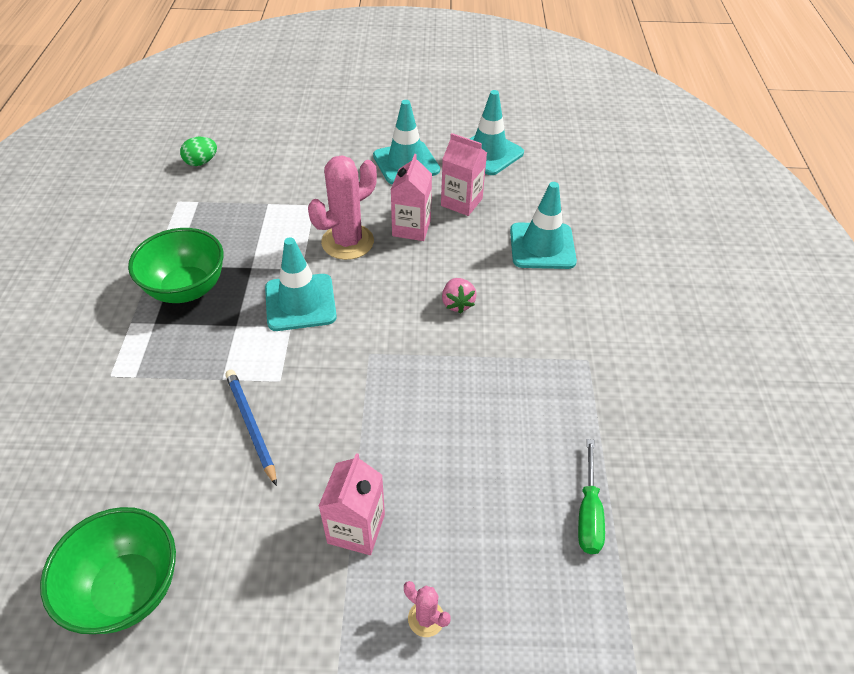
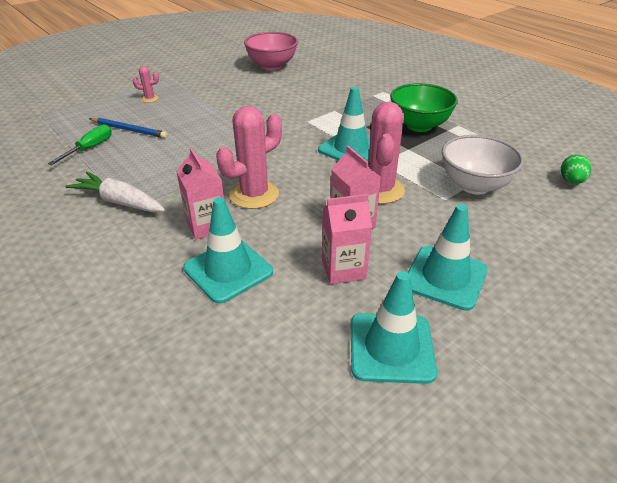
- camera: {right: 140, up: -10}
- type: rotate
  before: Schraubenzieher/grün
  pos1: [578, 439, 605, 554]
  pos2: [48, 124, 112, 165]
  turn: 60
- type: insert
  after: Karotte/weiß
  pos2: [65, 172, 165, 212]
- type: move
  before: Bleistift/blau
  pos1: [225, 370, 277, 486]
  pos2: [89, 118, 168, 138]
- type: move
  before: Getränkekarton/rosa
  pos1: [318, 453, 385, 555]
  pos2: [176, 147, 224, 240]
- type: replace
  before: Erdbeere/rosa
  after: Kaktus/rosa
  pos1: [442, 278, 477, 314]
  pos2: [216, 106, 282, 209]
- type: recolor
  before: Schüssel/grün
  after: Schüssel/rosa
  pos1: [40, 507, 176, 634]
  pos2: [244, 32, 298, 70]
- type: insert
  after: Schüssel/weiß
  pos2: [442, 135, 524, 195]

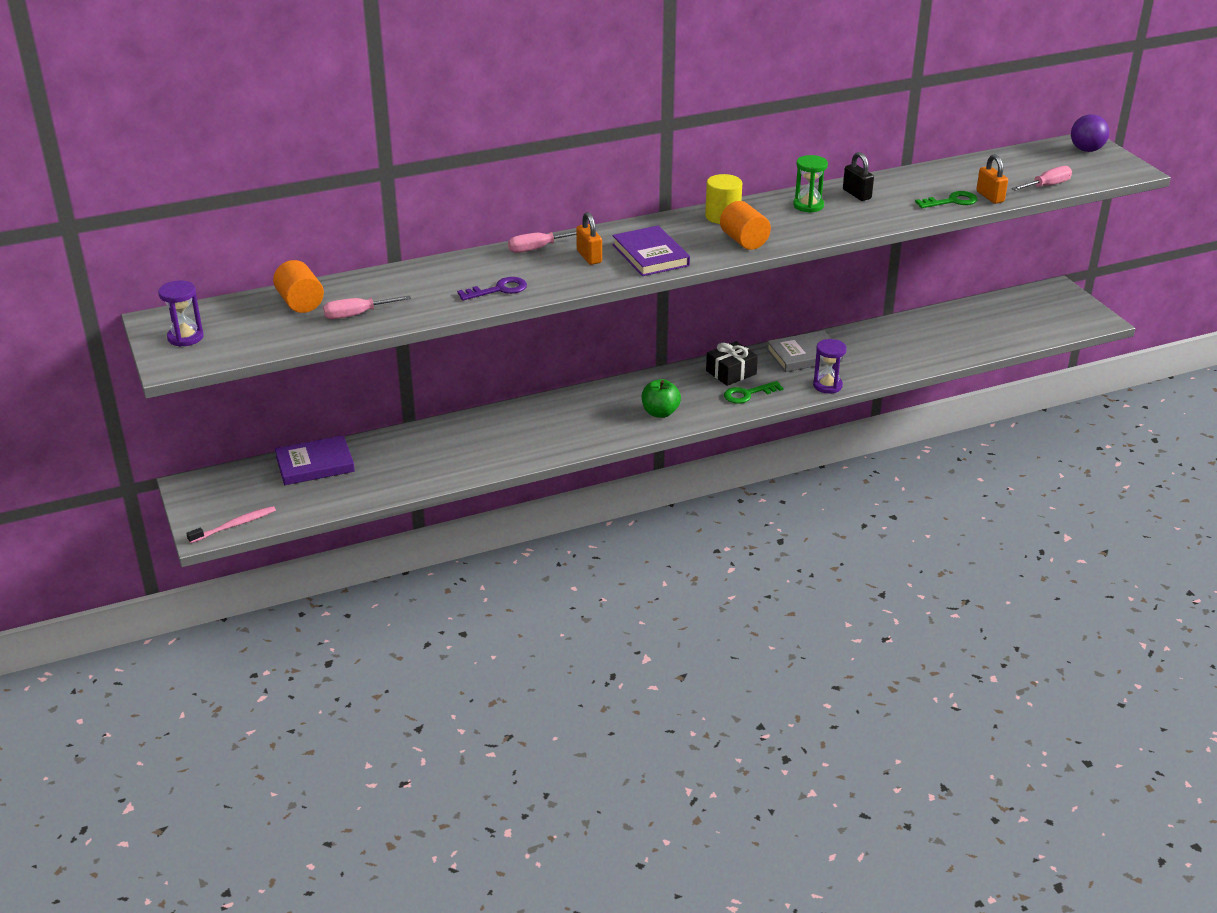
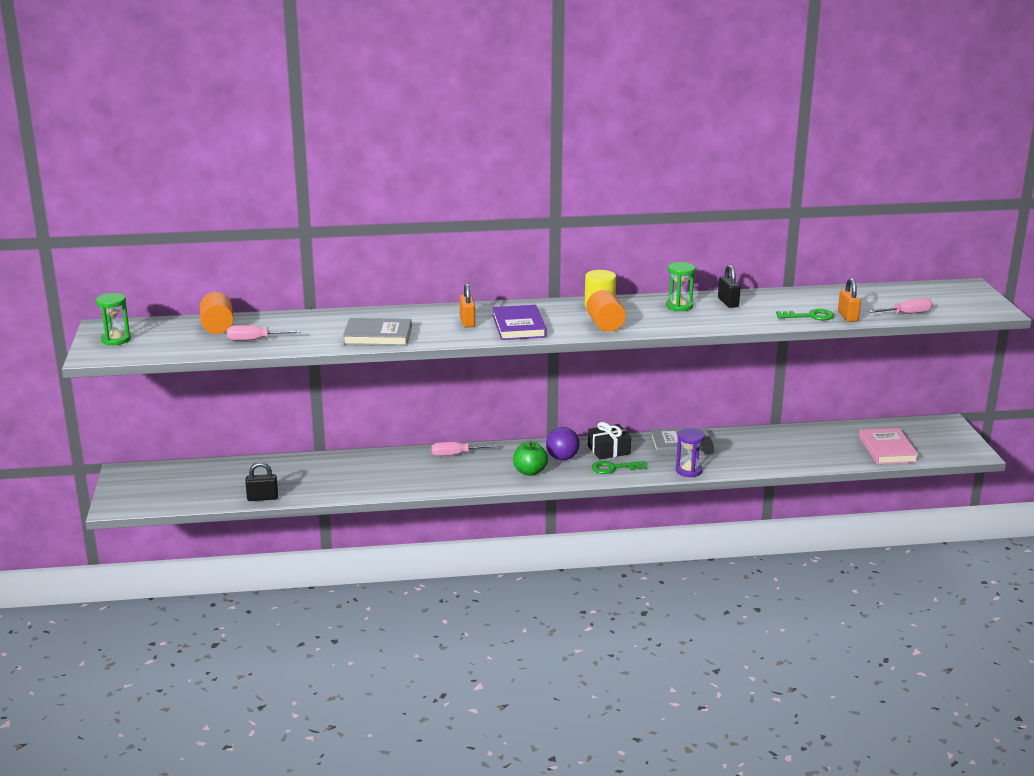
- camera: {right: 15, up: -10}
- type: recolor
  before: Sanduhr/lila
  after: Sanduhr/grün
  pos1: [158, 280, 204, 347]
  pos2: [96, 293, 131, 345]
- type: insert
  after: Vorhängeschloss/schwarz
  pos2: [245, 462, 278, 501]
- type: replace
  before: Schlüssel/lila
  after: Buch/grau
  pos1: [457, 277, 527, 301]
  pos2: [343, 318, 412, 346]
- type: move
  before: Schraubenzieher/rosa
  pos1: [508, 231, 576, 253]
  pos2: [431, 442, 497, 456]
- type: move
  before: Ball/lila
  pos1: [1071, 114, 1109, 152]
  pos2: [546, 427, 580, 460]
- type: insert
  after: Buch/rosa
  pos2: [859, 428, 919, 464]
- type: delete
  before: Zahnbürste/rosa
  pos1: [186, 506, 276, 543]
- type: delete
  before: Buch/lila
  pos1: [275, 435, 355, 485]

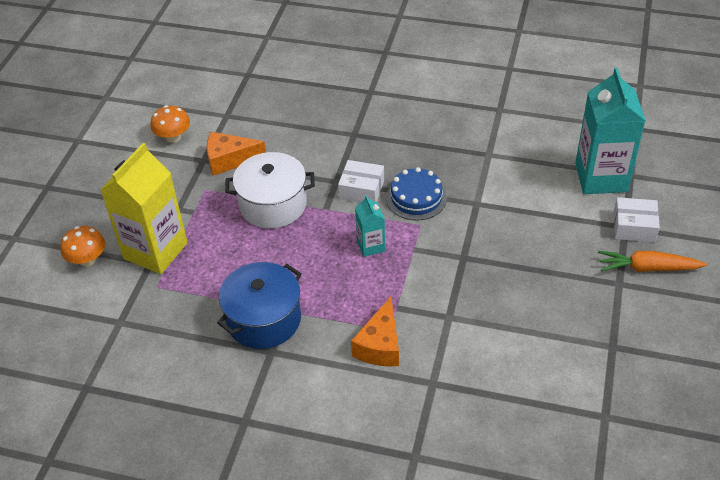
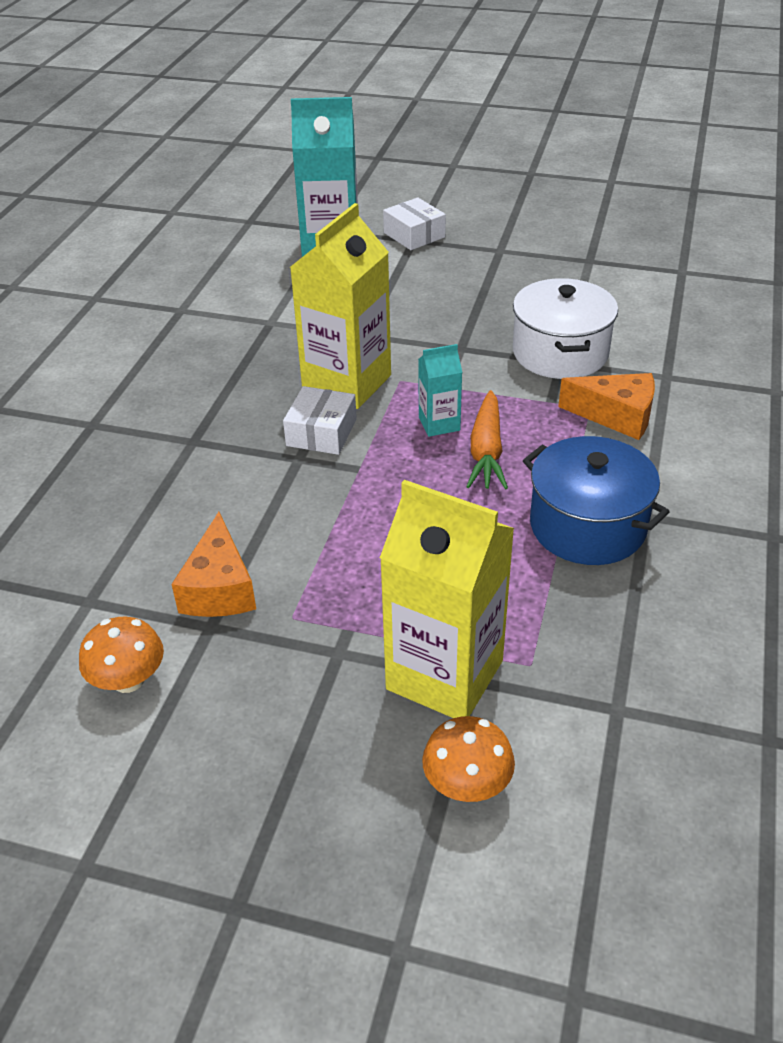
- camera: {right: -90, up: -5}
- type: replace
  before: Kuchen/blau
  after: Getränkekarton/gelb
  pos1: [386, 167, 447, 220]
  pos2: [290, 203, 391, 409]
- type: rotate
  before: Schachtel/weiß
  pos1: [614, 197, 660, 242]
  pos2: [383, 197, 446, 250]
  turn: -45
- type: move
  before: Karotte/orange
  pos1: [598, 251, 707, 272]
  pos2: [466, 390, 508, 490]
- type: move
  before: Kochtopf/weiß
  pos1: [225, 152, 315, 228]
  pos2: [513, 278, 618, 379]

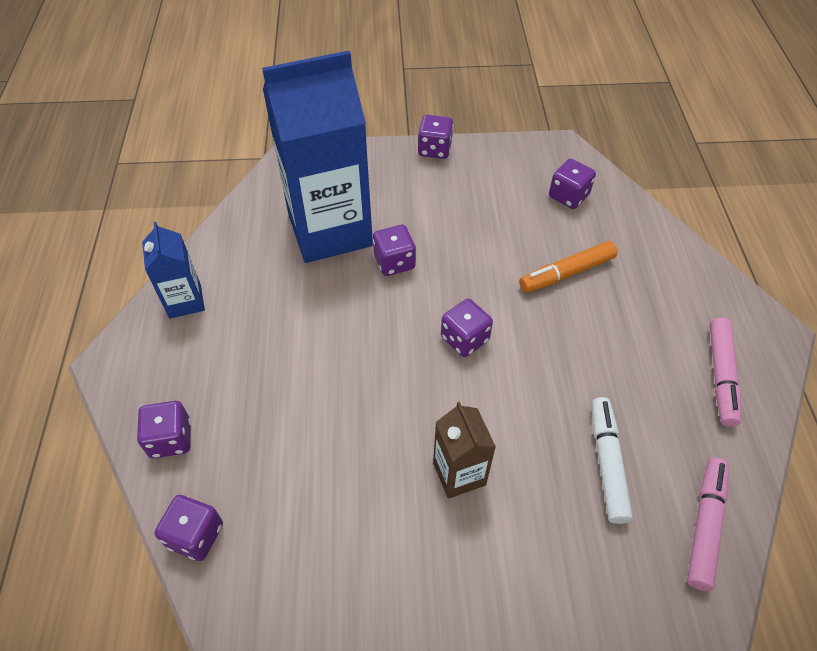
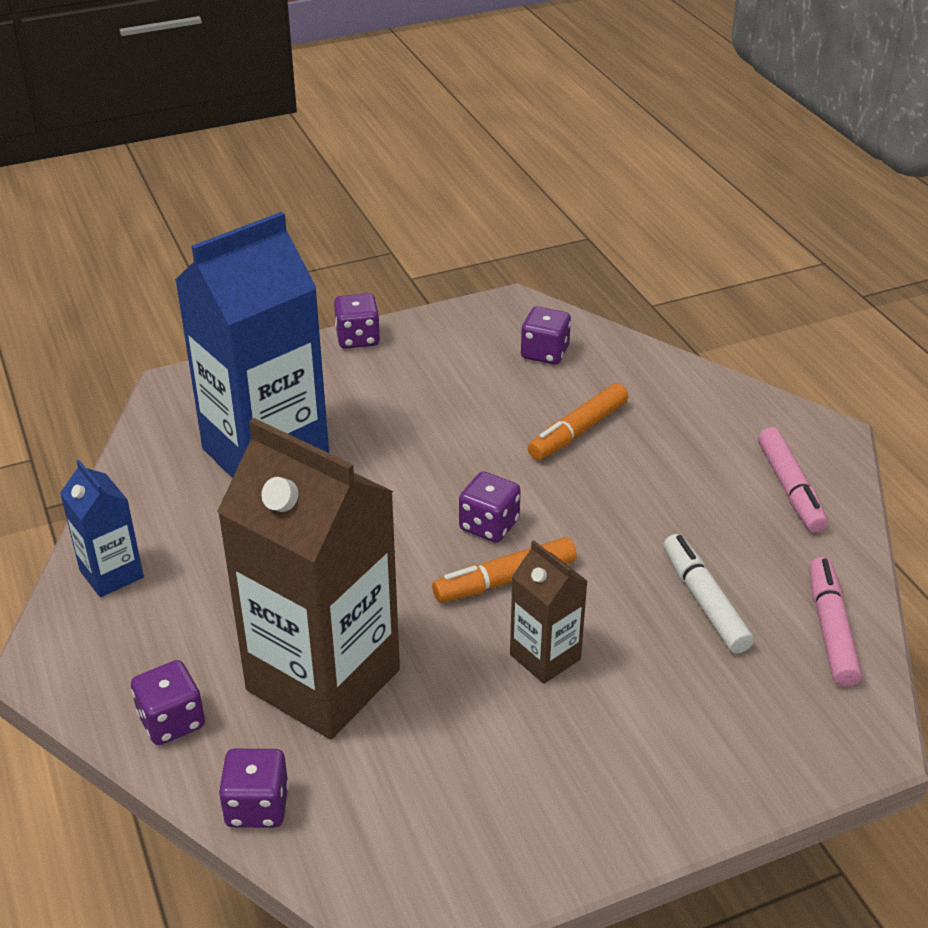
- camera: {right: -20, up: -15}
- type: insert
  after: Getränkekarton/braun
  pos2: [217, 418, 400, 739]
- type: insert
  after: Filzstift/orange
  pos2: [432, 537, 577, 603]
- type: delete
  before: Spielwürfel/lila
  pos1: [373, 225, 416, 276]

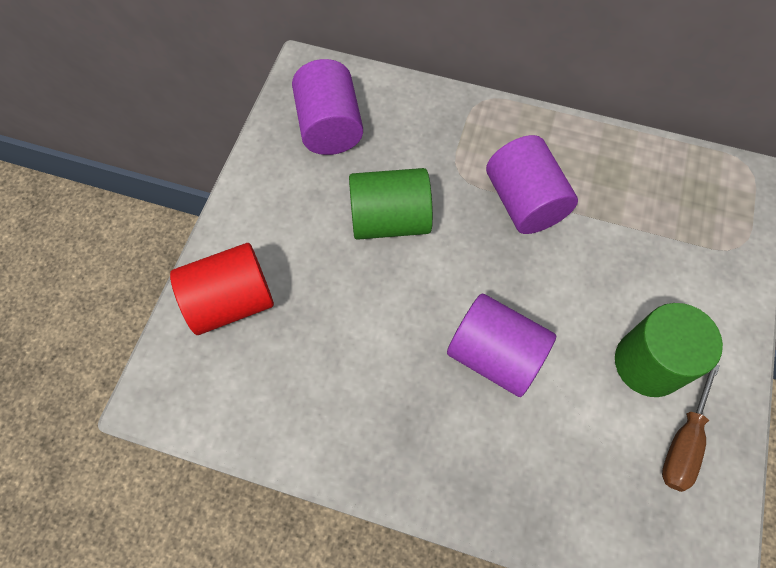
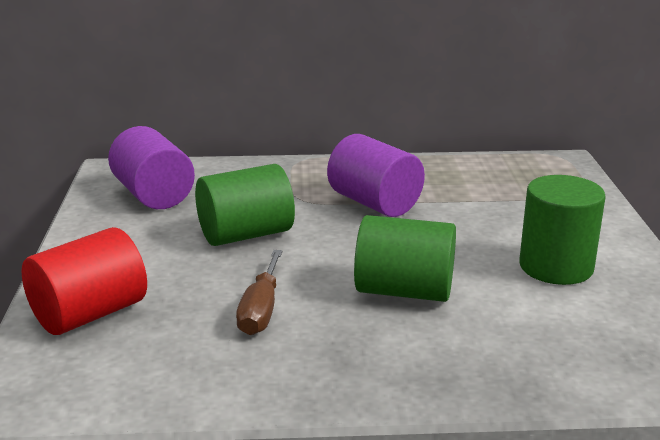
- camera: {right: -20, up: -40}
- type: move
  before: Schraubenzieher/braun
  pos1: [662, 365, 719, 492]
  pos2: [236, 250, 283, 335]
- type: recolor
  before: Vollzylinder/lila
  after: Vollzylinder/grün
  pos1: [447, 293, 556, 397]
  pos2: [354, 215, 456, 302]

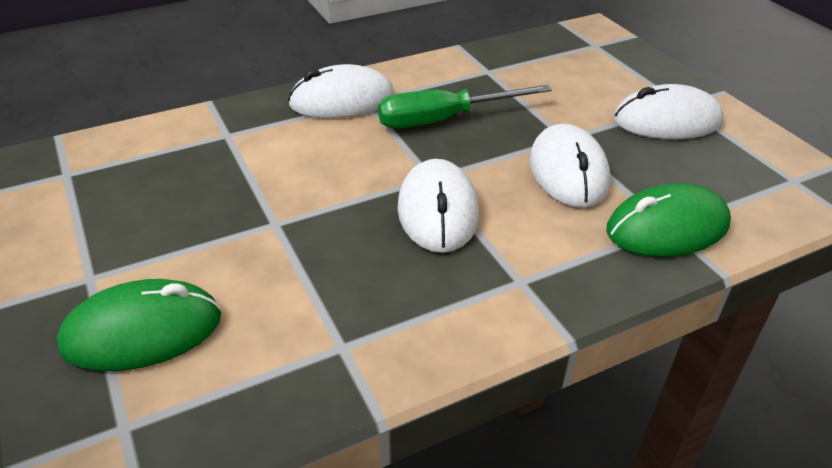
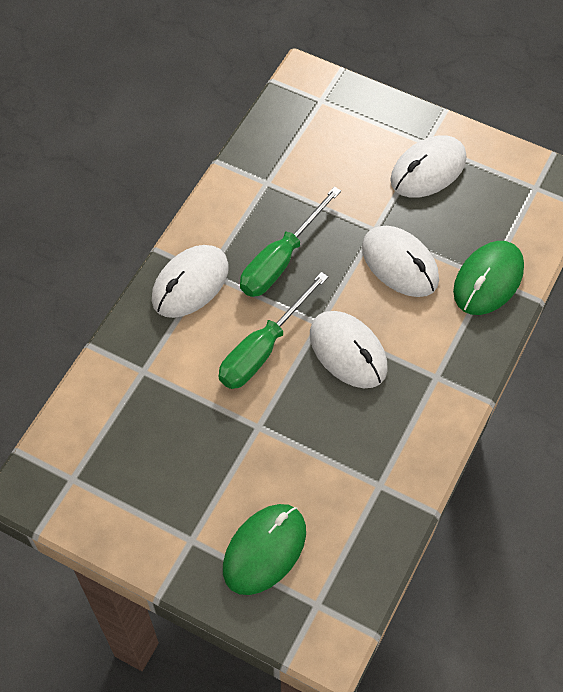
- camera: {right: -35, up: 20}
- type: insert
  after: Schraubenzieher/grün
  pos2: [218, 272, 328, 389]

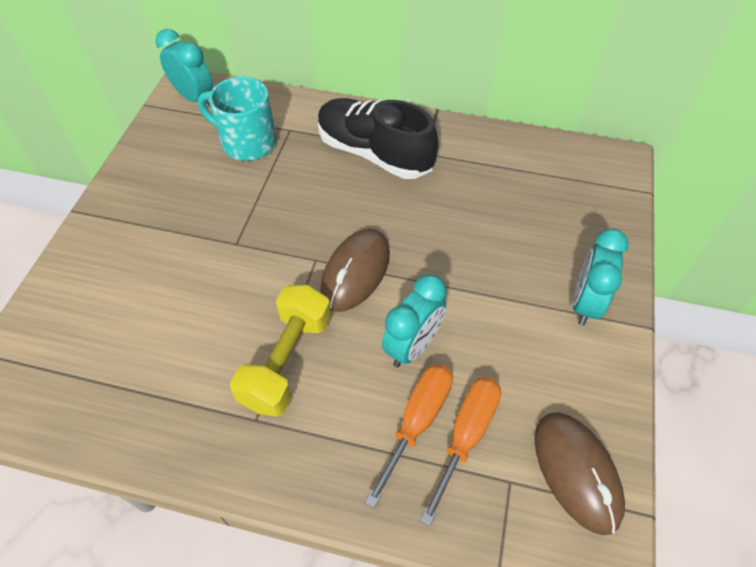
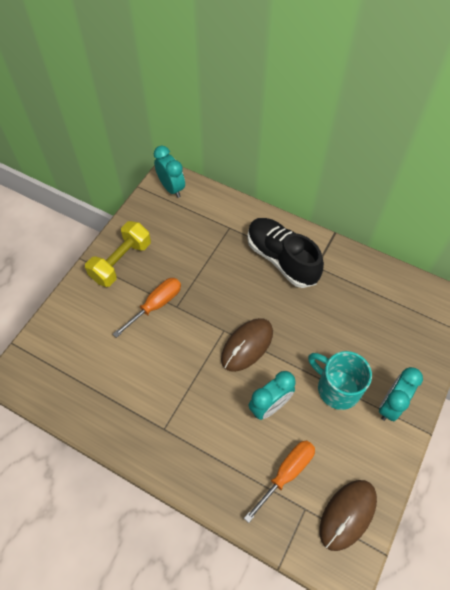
- camera: {right: 15, up: 5}
- type: move
  before: Hantel/gelb
  pos1: [230, 285, 331, 417]
  pos2: [85, 221, 151, 287]
- type: move
  before: Schraubenzieher/orange
  pos1: [365, 364, 453, 508]
  pos2: [113, 278, 181, 338]
- type: move
  before: Tasse/türkis
  pos1: [198, 77, 276, 161]
  pos2: [308, 351, 372, 410]
- type: rotate
  before: Computermaus/braun
  pos1: [534, 412, 625, 535]
  pos2: [320, 480, 377, 551]
  turn: 45

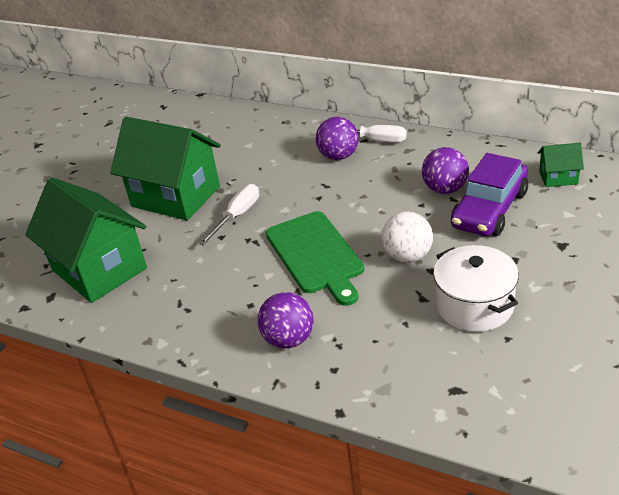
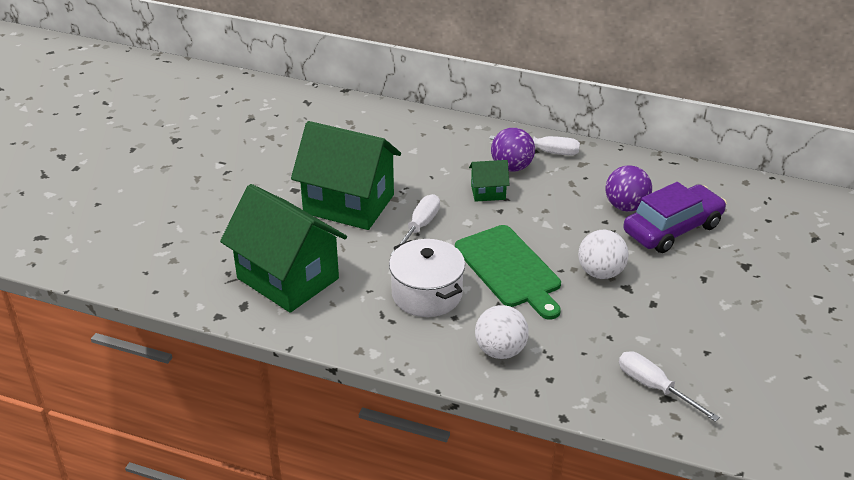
- camera: {right: -10, up: 0}
- type: move
  before: Kochtopf/weiß
  pos1: [433, 245, 519, 332]
  pos2: [389, 239, 465, 317]
- type: move
  before: Haus/grün
  pos1: [538, 143, 584, 187]
  pos2: [469, 160, 510, 202]
- type: recolor
  before: Ball/lila
  after: Ball/weiß
  pos1: [258, 292, 314, 348]
  pos2: [475, 305, 529, 359]
- type: insert
  after: Schraubenzieher/weiß
  pos2: [619, 351, 720, 422]
- type: rotate
  before: Auto/lila
  pos1: [451, 153, 528, 236]
  pos2: [623, 182, 727, 253]
  turn: -150

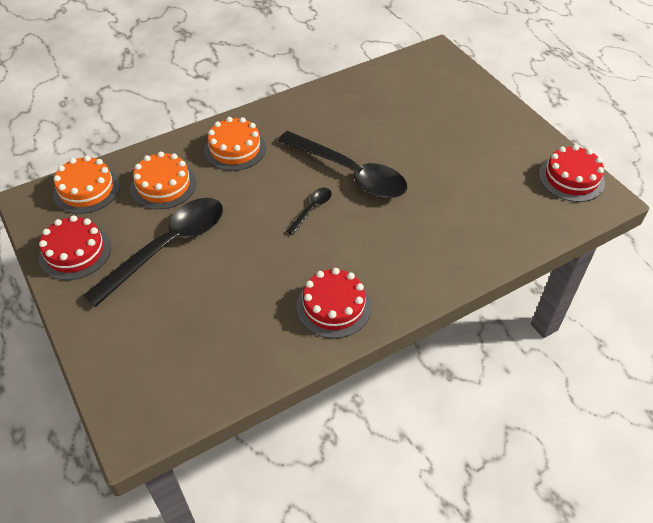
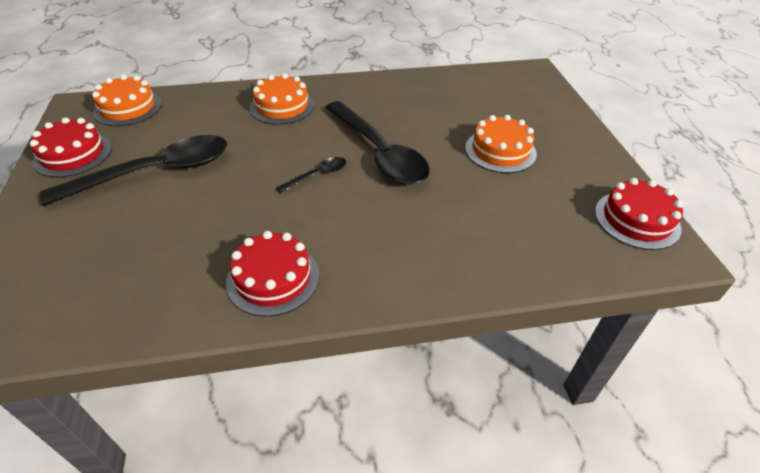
- camera: {right: 20, up: -5}
- type: move
  before: Kuchen/orange
  pos1: [131, 152, 196, 209]
  pos2: [465, 115, 537, 173]

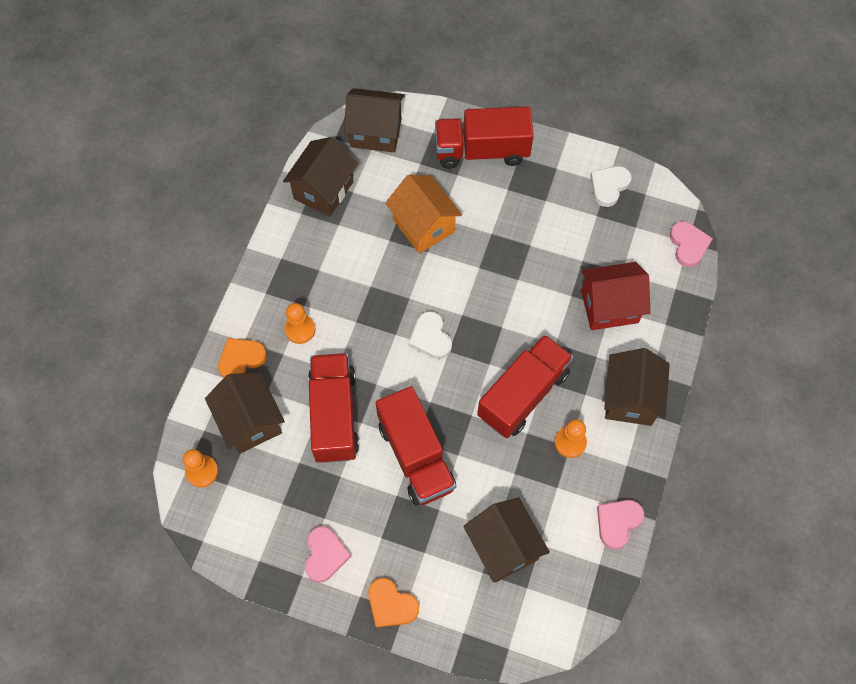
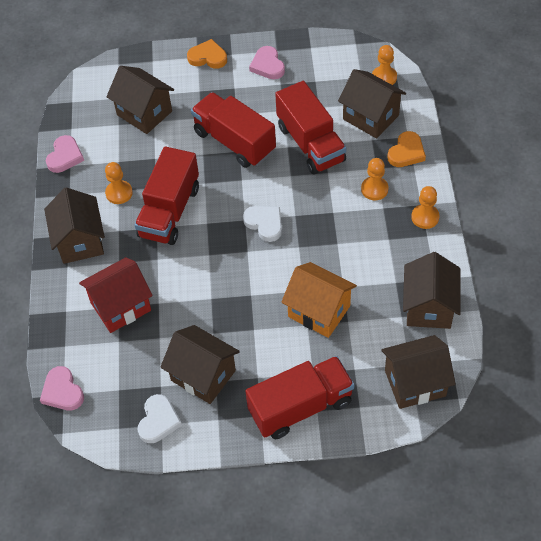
- camera: {right: 160, up: -10}
- type: insert
  after: Haus/braun
  pos2: [160, 325, 240, 404]
- type: insert
  after: Bauer/orange
  pos2: [411, 186, 440, 229]

